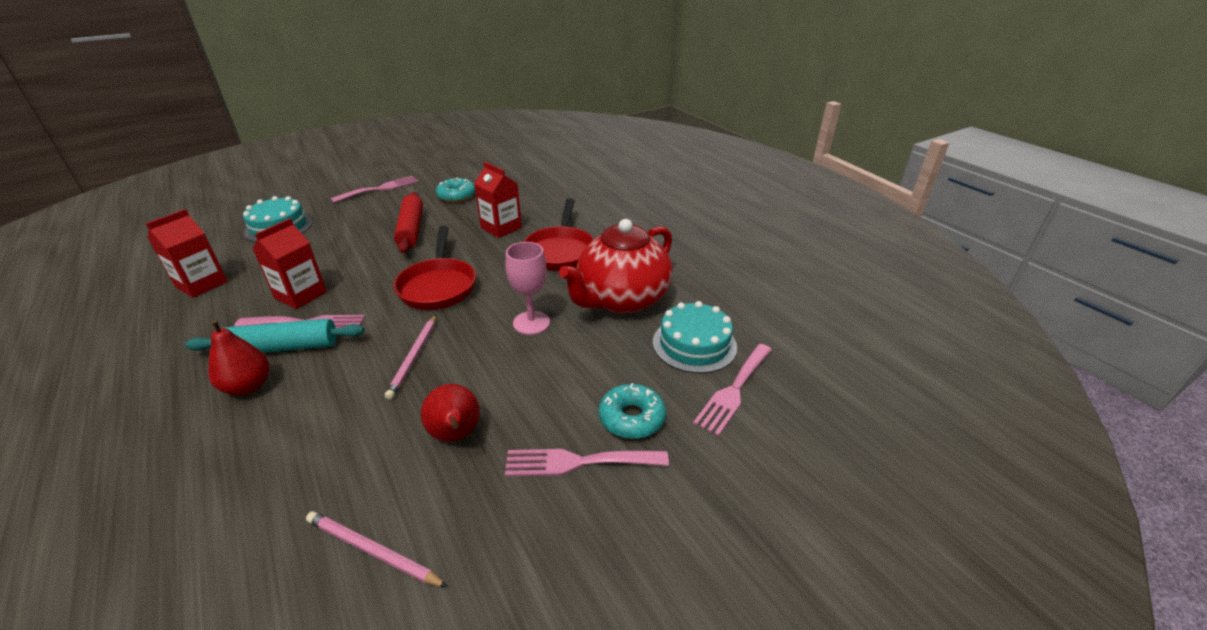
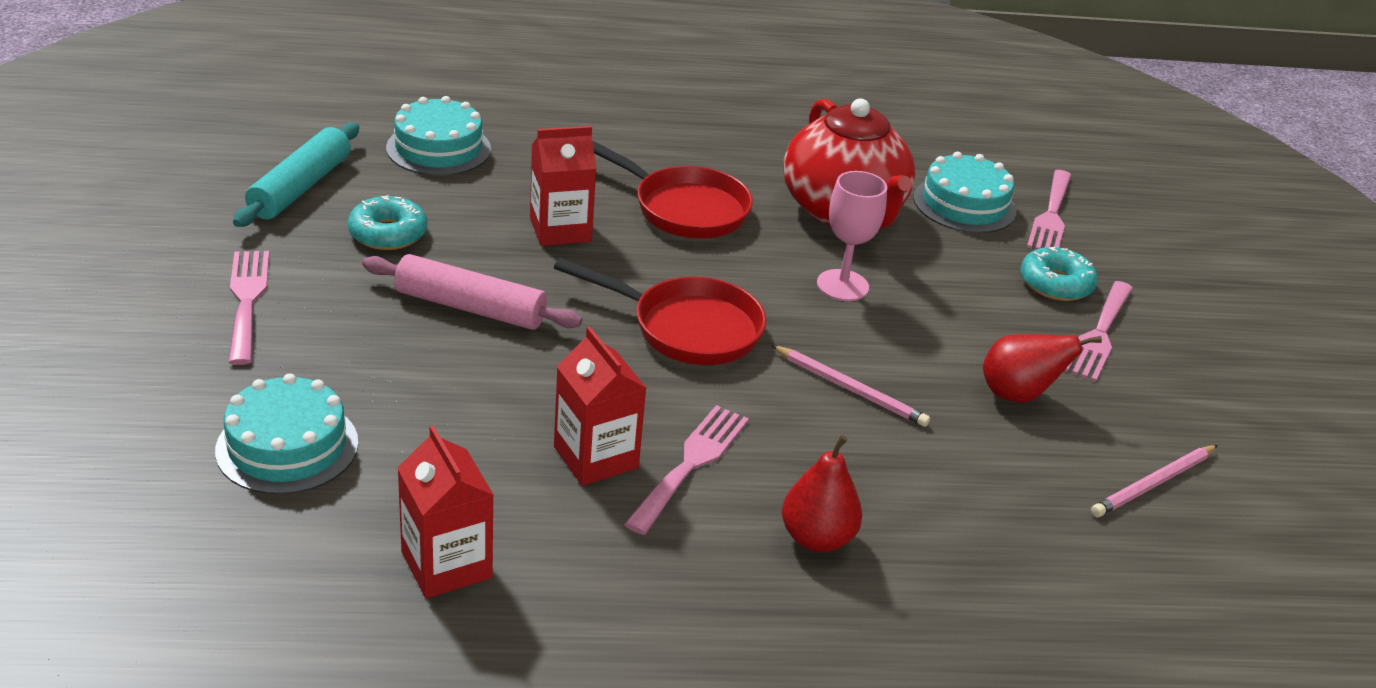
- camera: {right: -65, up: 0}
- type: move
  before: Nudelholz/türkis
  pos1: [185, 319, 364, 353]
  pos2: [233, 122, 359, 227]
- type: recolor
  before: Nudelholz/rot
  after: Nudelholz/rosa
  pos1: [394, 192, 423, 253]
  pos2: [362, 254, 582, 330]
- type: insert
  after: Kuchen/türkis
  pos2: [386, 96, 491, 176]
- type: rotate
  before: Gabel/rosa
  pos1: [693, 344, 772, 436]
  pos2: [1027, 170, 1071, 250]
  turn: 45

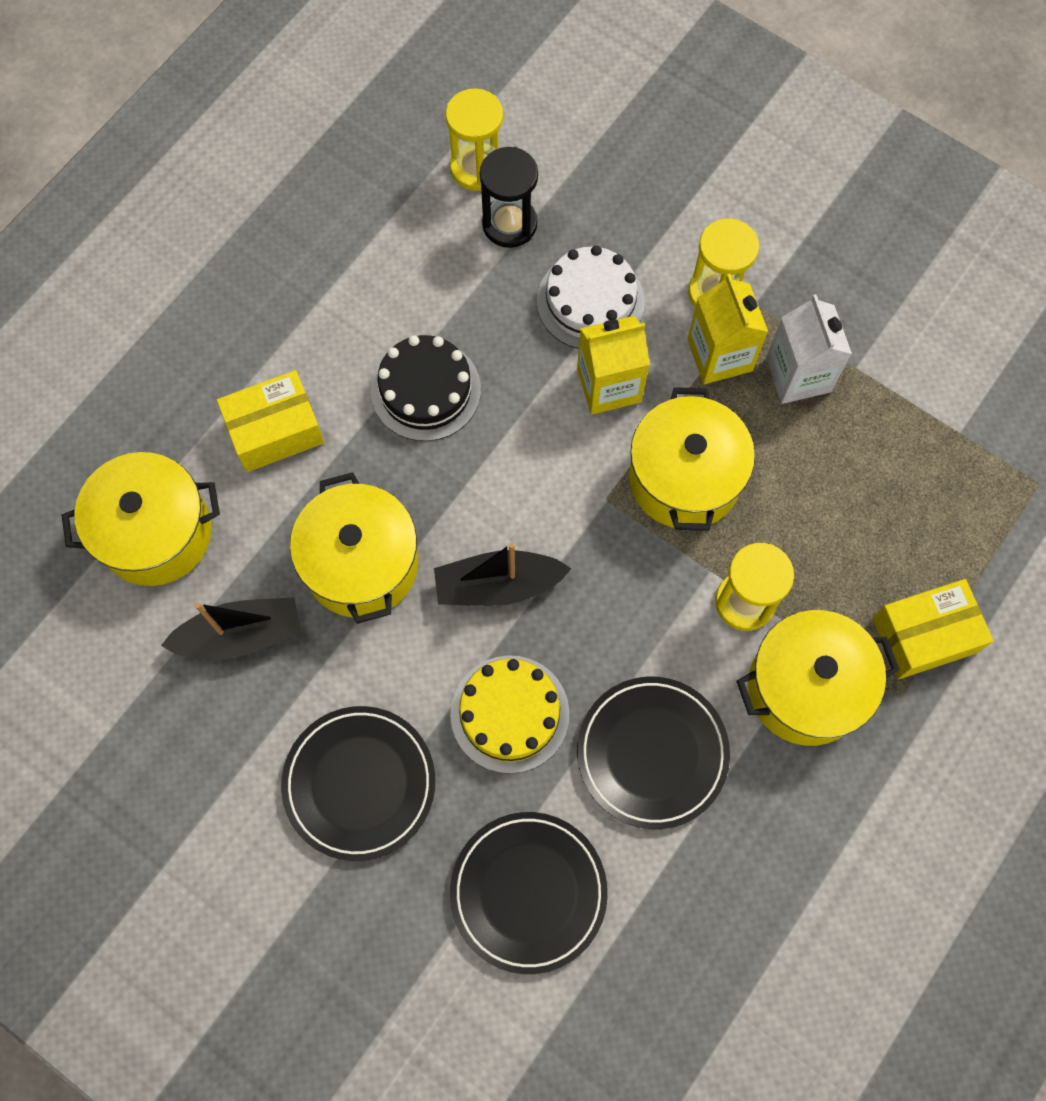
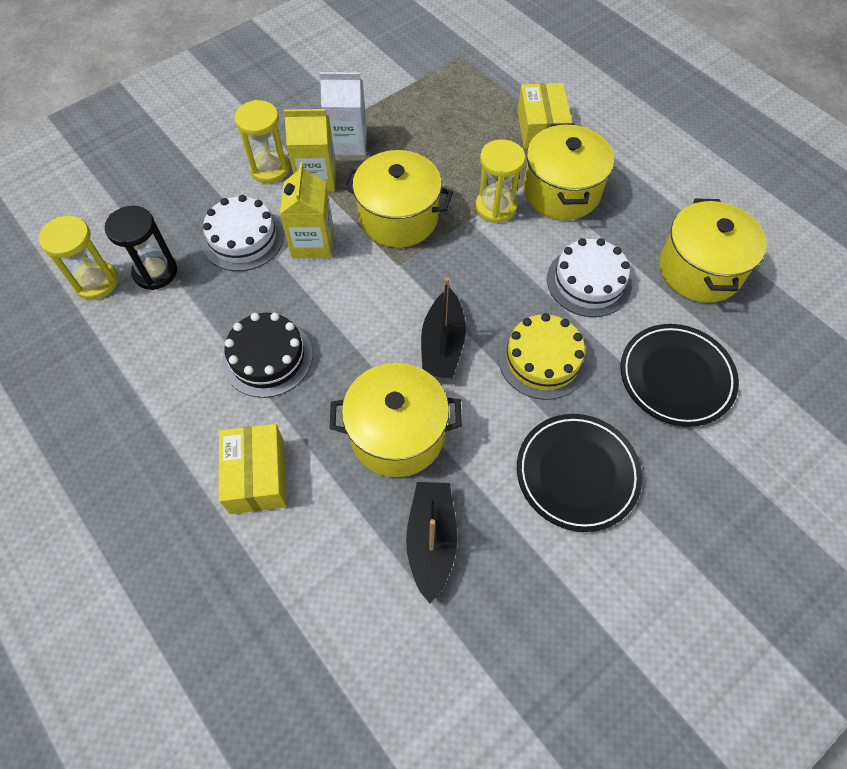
- camera: {right: -75, up: -10}
- type: replace
  before: Teller/schwarz
  after: Kuchen/weiß
  pos1: [577, 677, 730, 829]
  pos2: [547, 238, 632, 317]
- type: move
  before: Kochtopf/gelb
  pos1: [62, 452, 220, 586]
  pos2: [659, 198, 767, 303]

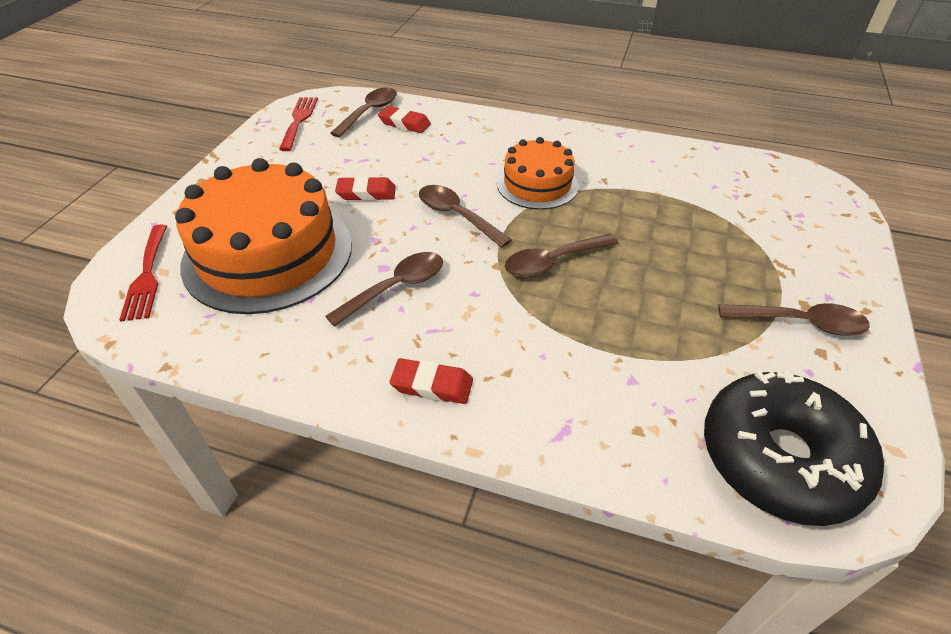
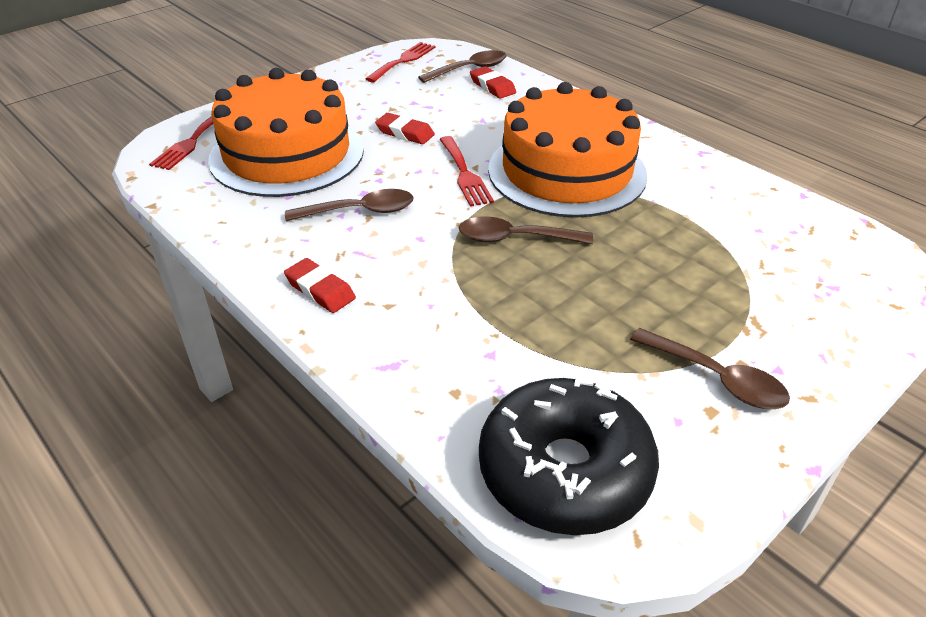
- camera: {right: 30, up: -5}
- type: replace
  before: Löffel/braun
  after: Gabel/rot
  pos1: [419, 185, 512, 248]
  pos2: [439, 136, 494, 207]
- type: resize
  before: Kuchen/orange
  pos1: [497, 137, 579, 210]
  pos2: [488, 82, 647, 218]
  scale: 1.78

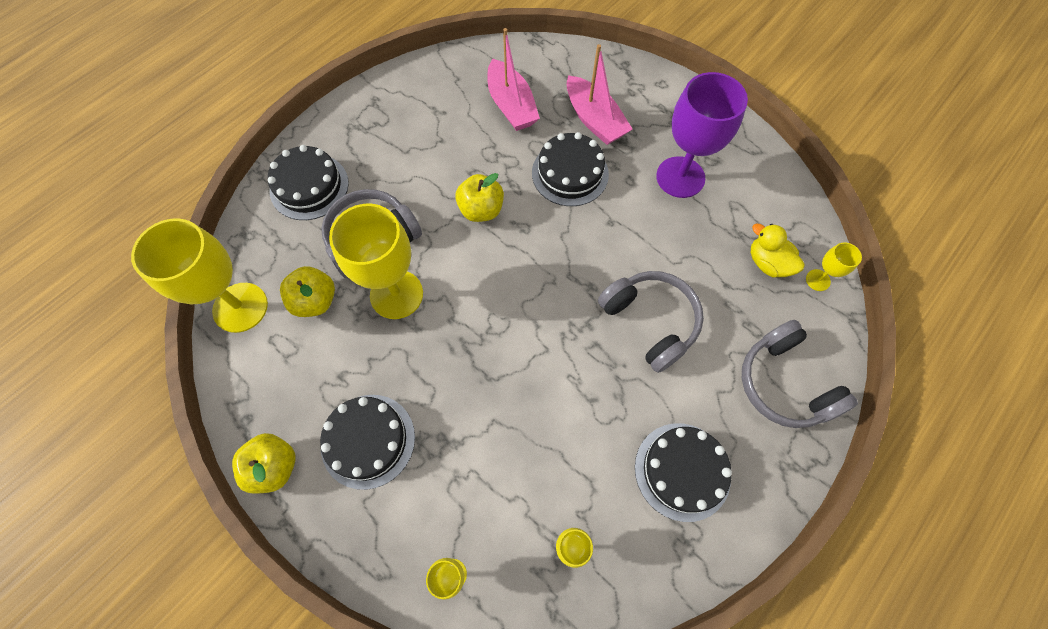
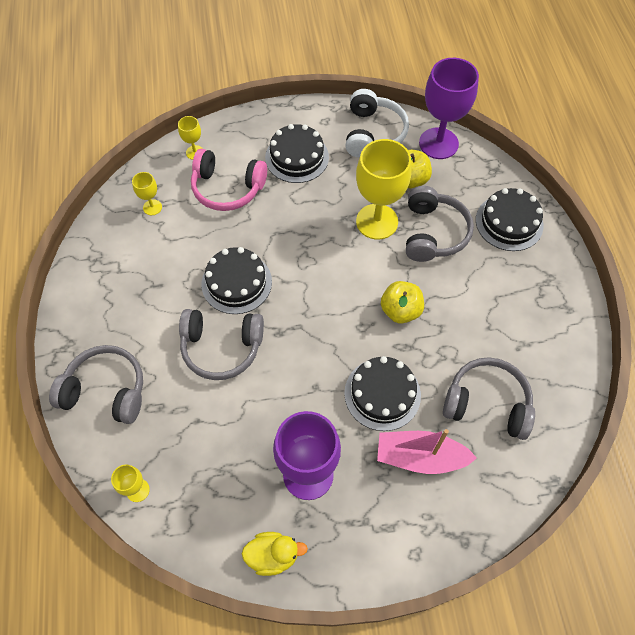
- camera: {right: 130, up: -5}
- type: insert
  after: Kopfhörer/rosa
  pos2: [191, 149, 267, 211]
- type: move
  before: Kuchen/schwarz
  pos1: [635, 423, 732, 522]
  pos2: [201, 247, 272, 314]
- type: move
  before: Ente/gelb
  pos1: [751, 223, 804, 278]
  pos2: [242, 532, 308, 576]
- type: insert
  after: Kopfhörer/weiß
  pos2: [345, 89, 409, 158]
- type: recolor
  before: Kelch/gelb
  after: Kelch/lila
  pos1: [131, 218, 268, 333]
  pos2: [419, 58, 479, 159]
- type: replace
  before: Boot/rosa
  after: Kopfhörer/grau
  pos1: [487, 28, 540, 131]
  pos2: [443, 357, 535, 440]
- type: delete
  before: Apfel/gelb
  pos1: [232, 433, 296, 494]

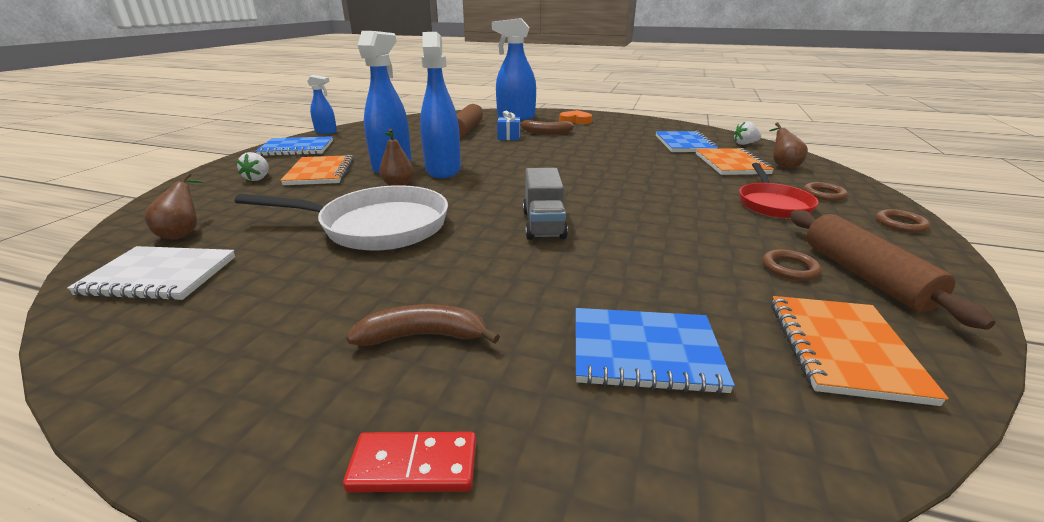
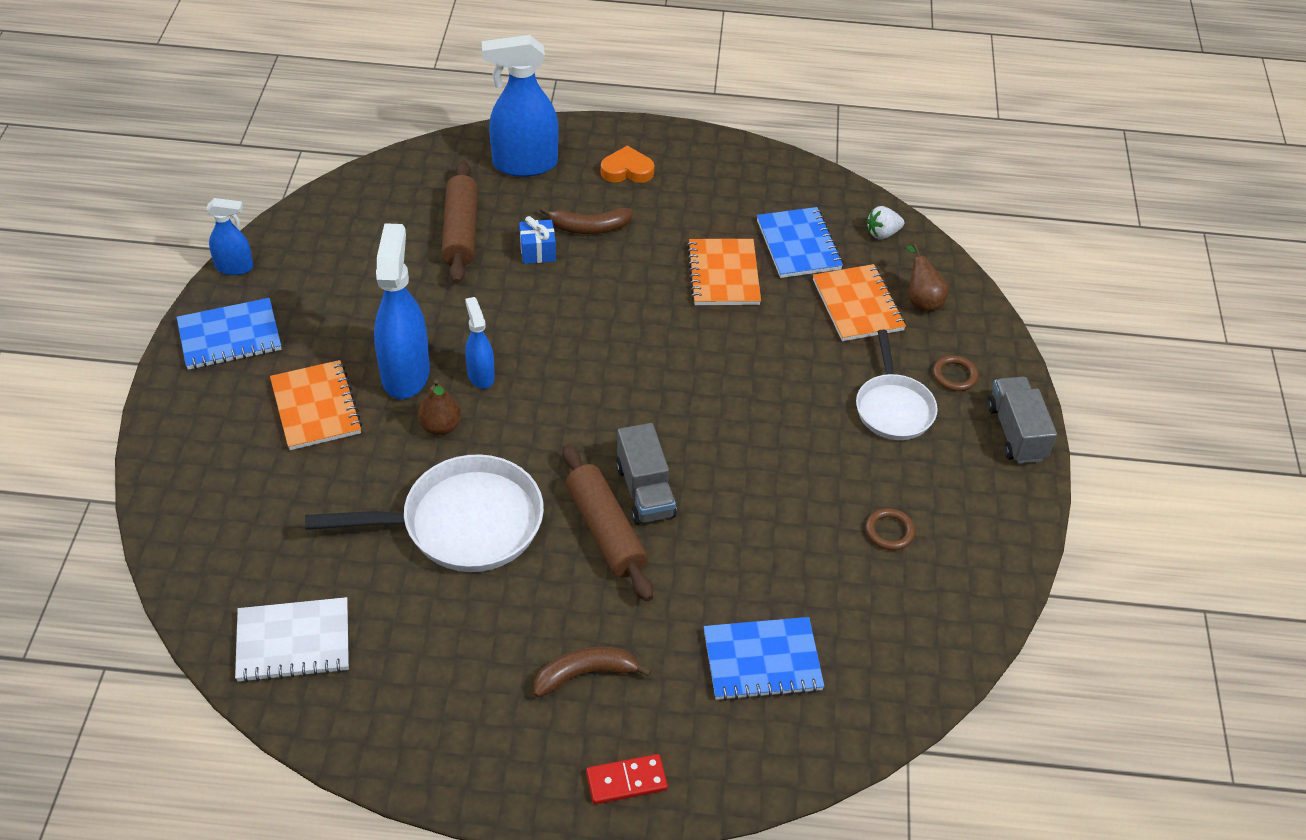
- camera: {right: -15, up: 20}
- type: resize
  before: Sprühflasche/blau
  pos1: [420, 32, 461, 178]
  pos2: [465, 297, 495, 389]
  scale: 0.54
- type: move
  before: Nudelholz/braun
  pos1: [790, 210, 995, 330]
  pos2: [562, 444, 653, 601]
- type: move
  before: Notizbuch/orange
  pos1: [771, 296, 949, 406]
  pos2: [687, 239, 761, 305]
- type: recolor
  before: Pfanne/rot
  after: Pfanne/weiß
  pos1: [739, 163, 819, 218]
  pos2: [856, 330, 938, 440]
- type: replace
  before: Ring/braun
  after: Lastwagen/grau
  pos1: [876, 209, 930, 233]
  pos2: [987, 377, 1057, 463]
- type: delete
  before: Birne/braun
  pos1: [144, 173, 204, 239]
- type: delete
  before: Erdbeere/weiß
  pos1: [237, 152, 269, 181]

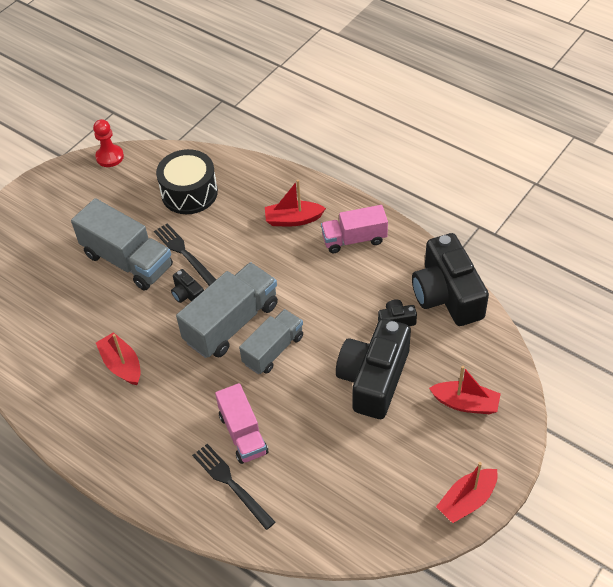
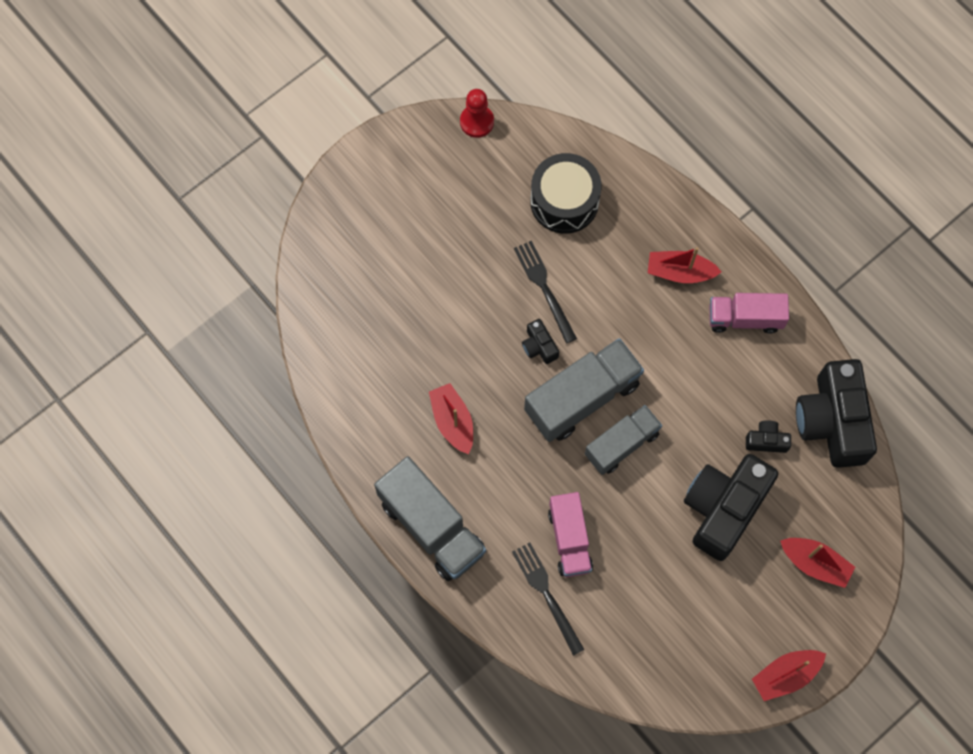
- camera: {right: 10, up: 20}
- type: move
  before: Lastwagen/grau
  pos1: [71, 198, 173, 291]
  pos2: [374, 456, 486, 581]

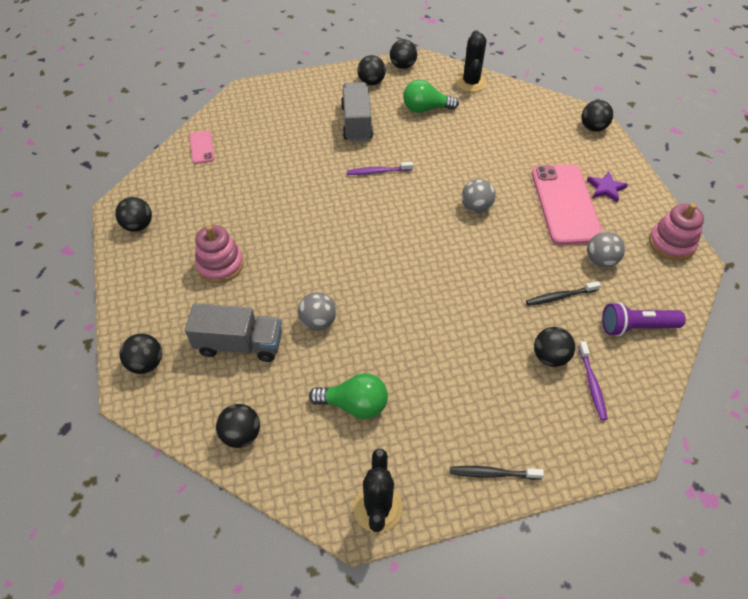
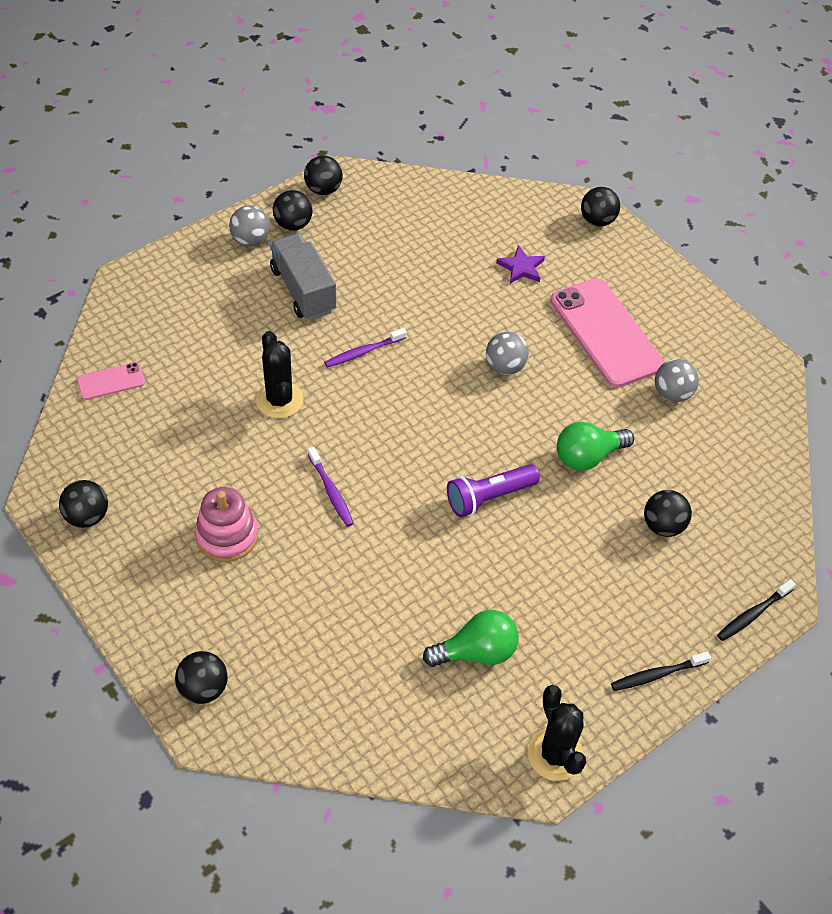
- camera: {right: -25, up: 0}
- type: rotate
  before: Handy/rosa
  pos1: [190, 131, 215, 164]
  pos2: [77, 362, 145, 400]
  turn: -75
- type: move
  before: Ball/grau
  pos1: [298, 292, 336, 331]
  pos2: [229, 206, 270, 246]
- type: move
  before: Kaktus/schwarz
  pos1: [456, 30, 486, 92]
  pos2: [256, 331, 303, 418]
- type: move
  before: Zahnbürste/lila
  pos1: [578, 341, 608, 420]
  pos2: [308, 447, 354, 527]
- type: move
  before: Taschenlampe/lila
  pos1: [602, 302, 686, 336]
  pos2: [447, 464, 540, 517]
- type: move
  before: Stern/lila
  pos1: [587, 171, 628, 203]
  pos2: [496, 245, 545, 284]
- type: move
  before: Glühbirne/grün
  pos1: [403, 79, 459, 113]
  pos2: [557, 422, 634, 471]
- type: move
  before: Zahnbürste/schwarz
  pos1: [526, 281, 601, 306]
  pos2: [717, 579, 796, 641]
- type: delete
  before: Lastwagen/grau
  pos1: [185, 303, 282, 362]
- type: delete
  before: Ball/schwarz
  pos1: [216, 404, 260, 448]
- type: delete
  before: Stapelspielzeug/rosa
  pos1: [649, 203, 704, 261]

